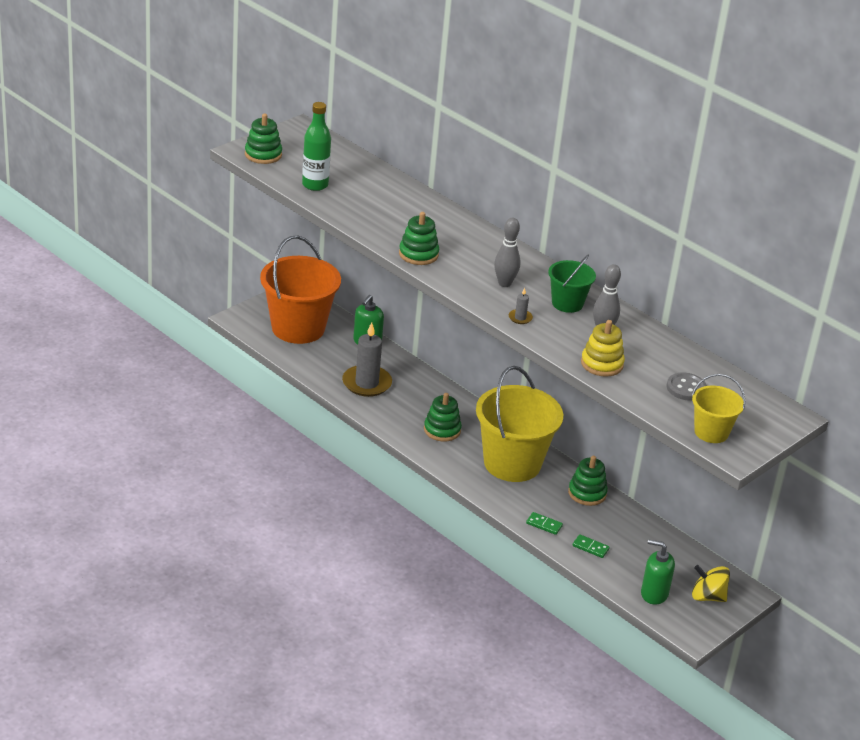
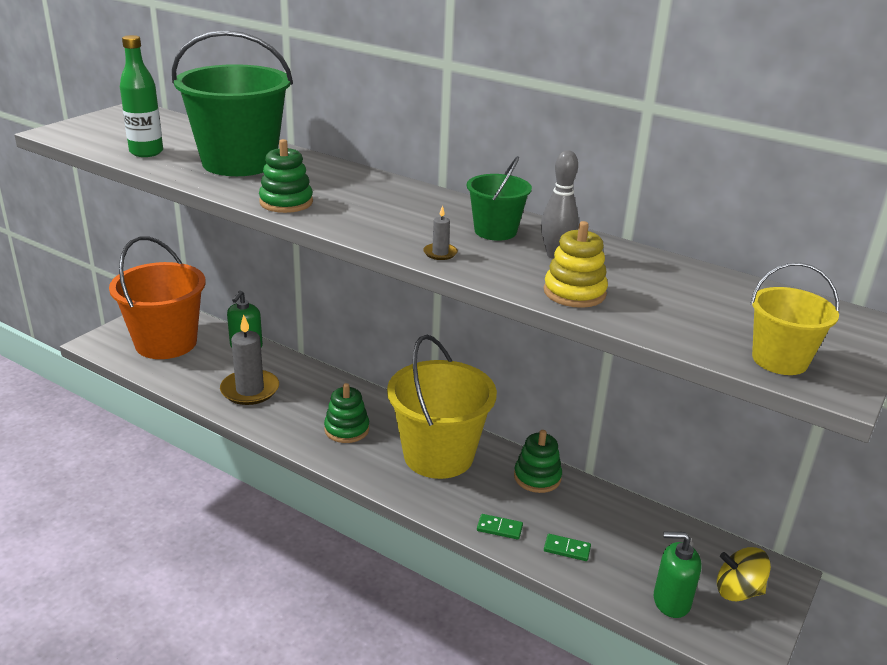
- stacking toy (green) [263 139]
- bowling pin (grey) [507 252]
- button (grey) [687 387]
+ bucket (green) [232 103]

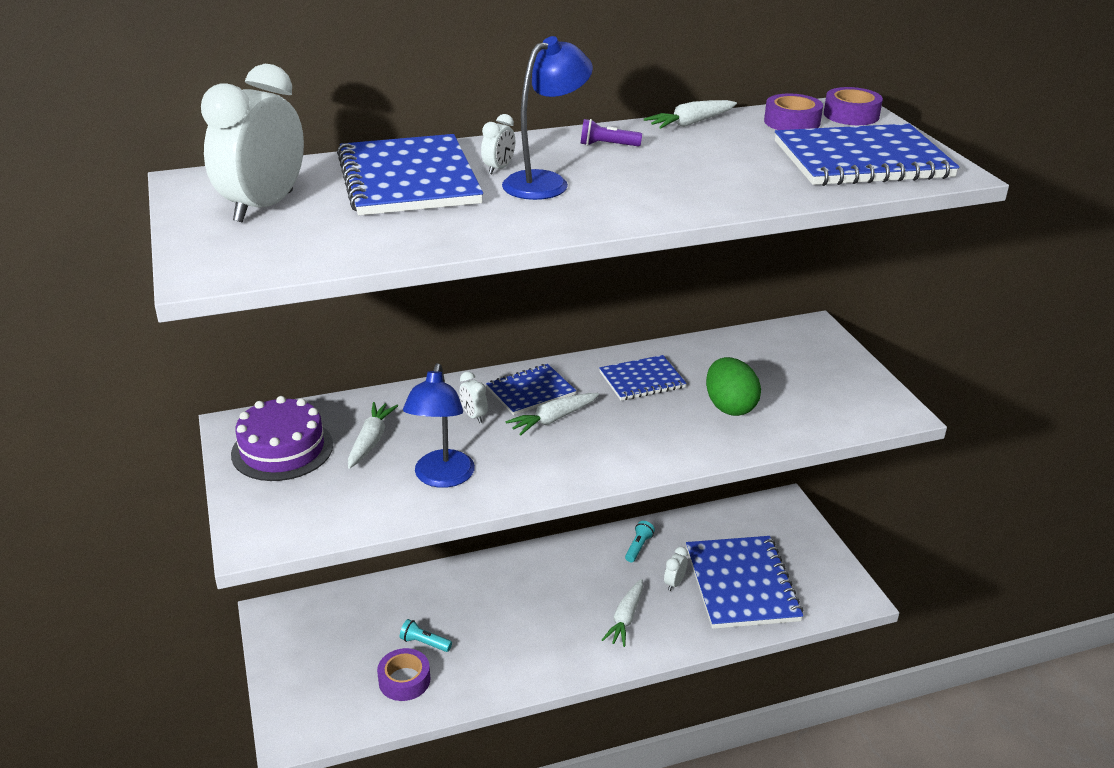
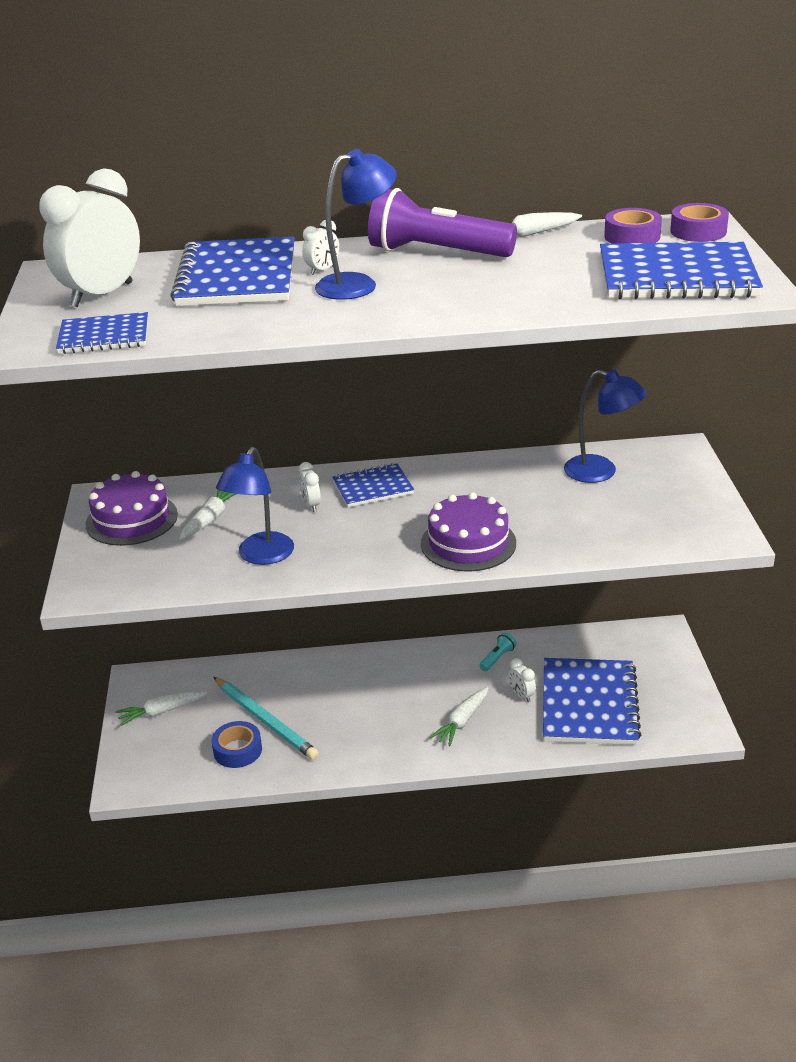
~ flashlight (purple) [611 133] = [442 222] x2.46
~ notebook (blue) [642 377] to [102 333]
- egg (green) [733 386]
~ carrot (white) [552 414] to [161 708]
~ clock (white) [676 568] = [522 680] 75 degrees counterclockwise
~ flashlight (turquoise) [426 635] to pencil (turquoise) [266 718]
~ tape (purple) [403 674] to tape (blue) [236 744]
+ lamp (blue) [605 426]
+ cake (purple) [468 531]

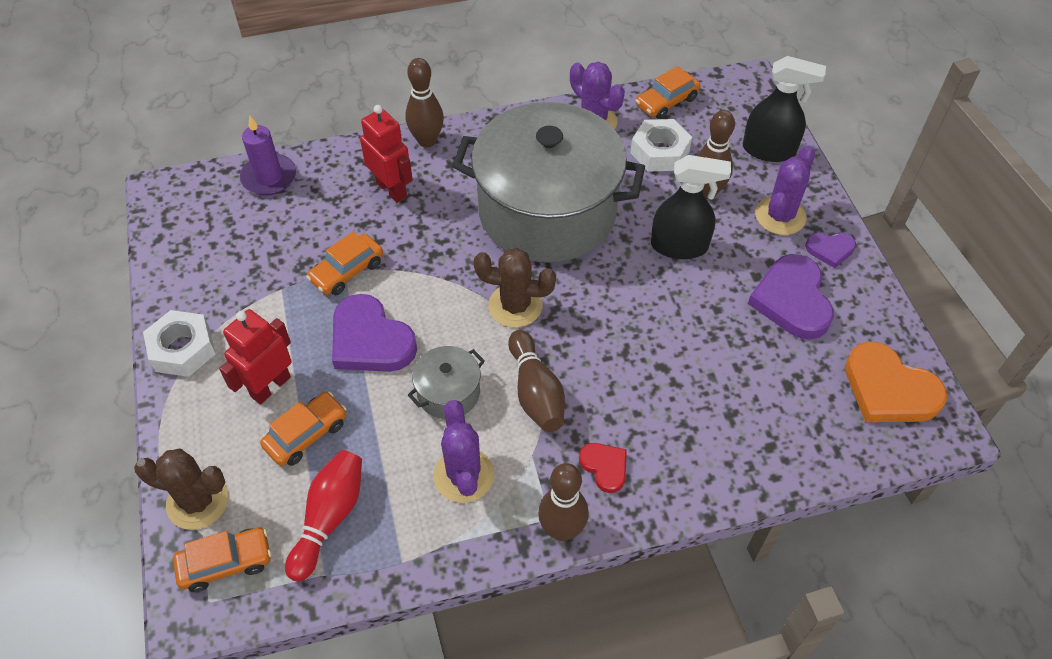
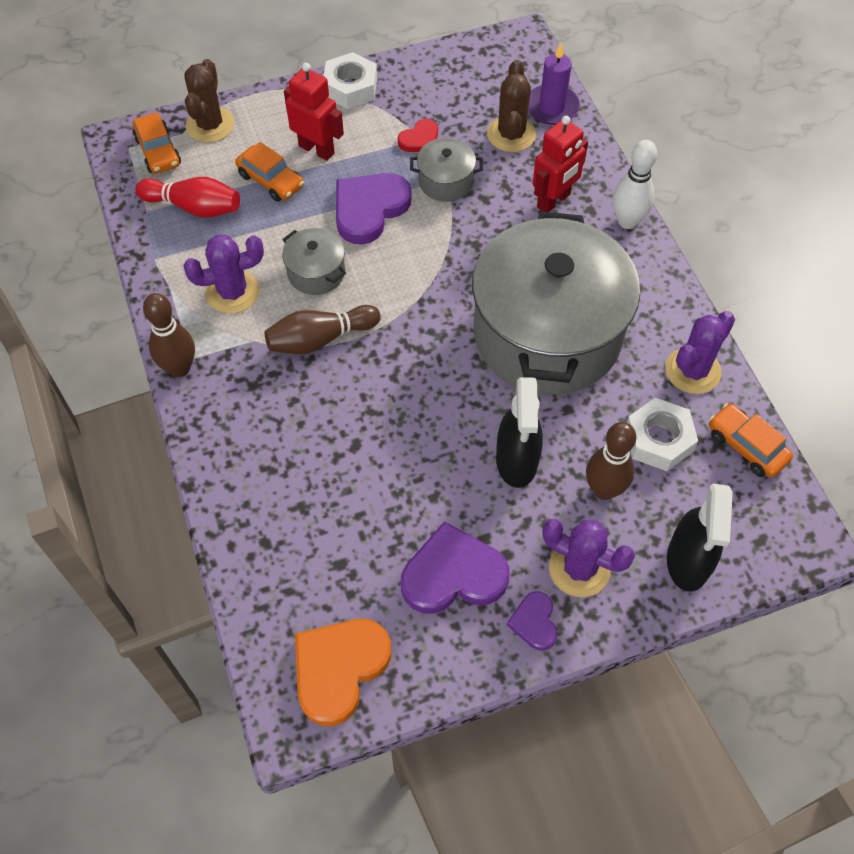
~ bowling pin (brown) [424 102] to bowling pin (white) [635 184]
~ car (orange) [344 263] to pot (grey) [446 170]
~ cactus (brown) [514 288] to [511 106]
~ heart (red) [603 468] to [418 135]

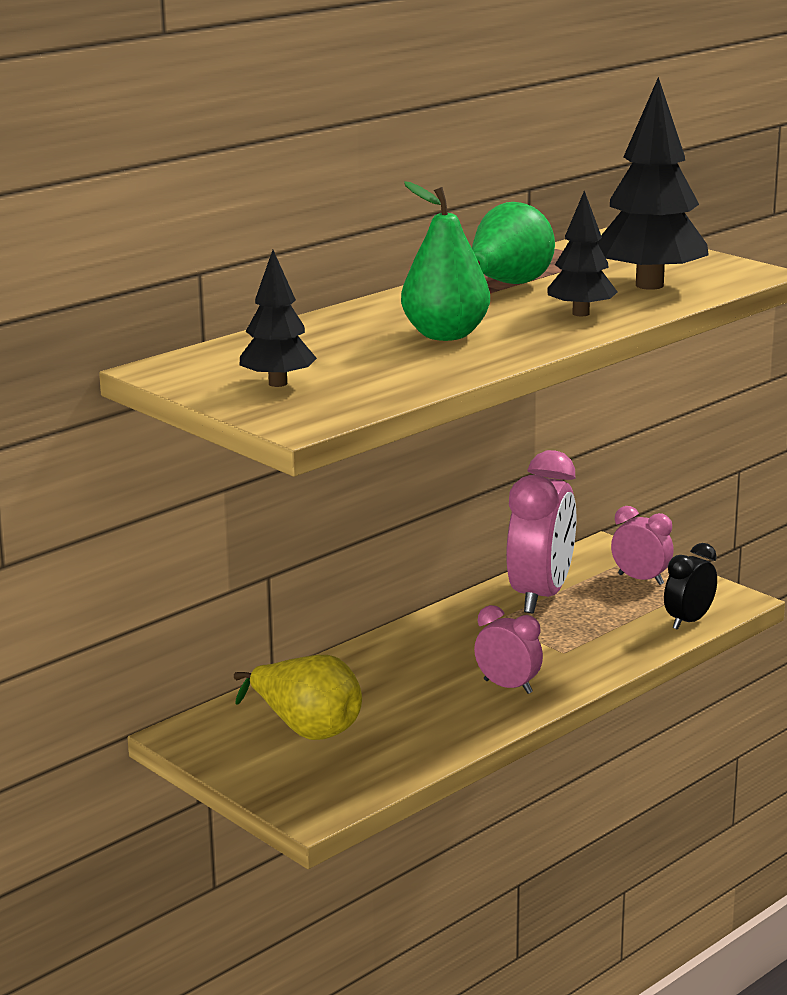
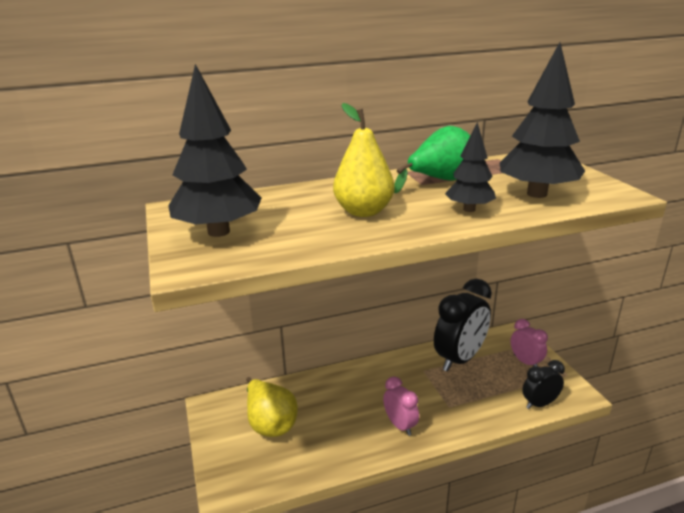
~ pear (green) [445 261] to pear (yellow) [364 160]
~ tree (black) [278 318] = [214 150] x1.72
~ clock (pink) [541 531] to clock (black) [463 325]

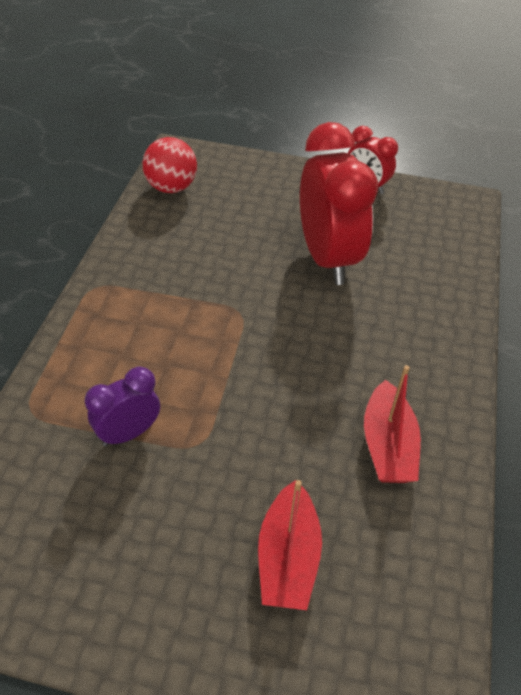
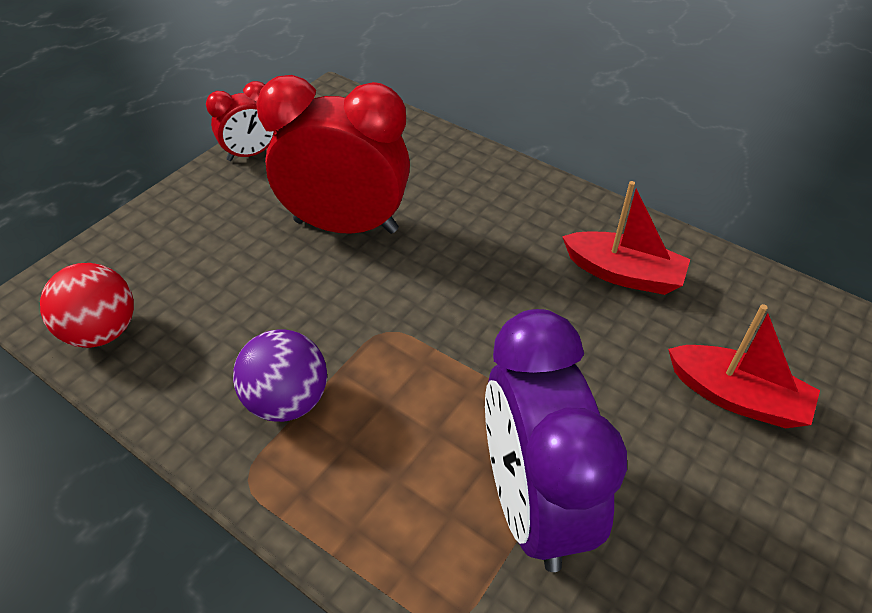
~ clock (purple) [122 406] = [556 440] x1.94
+ ball (purple) [280 375]

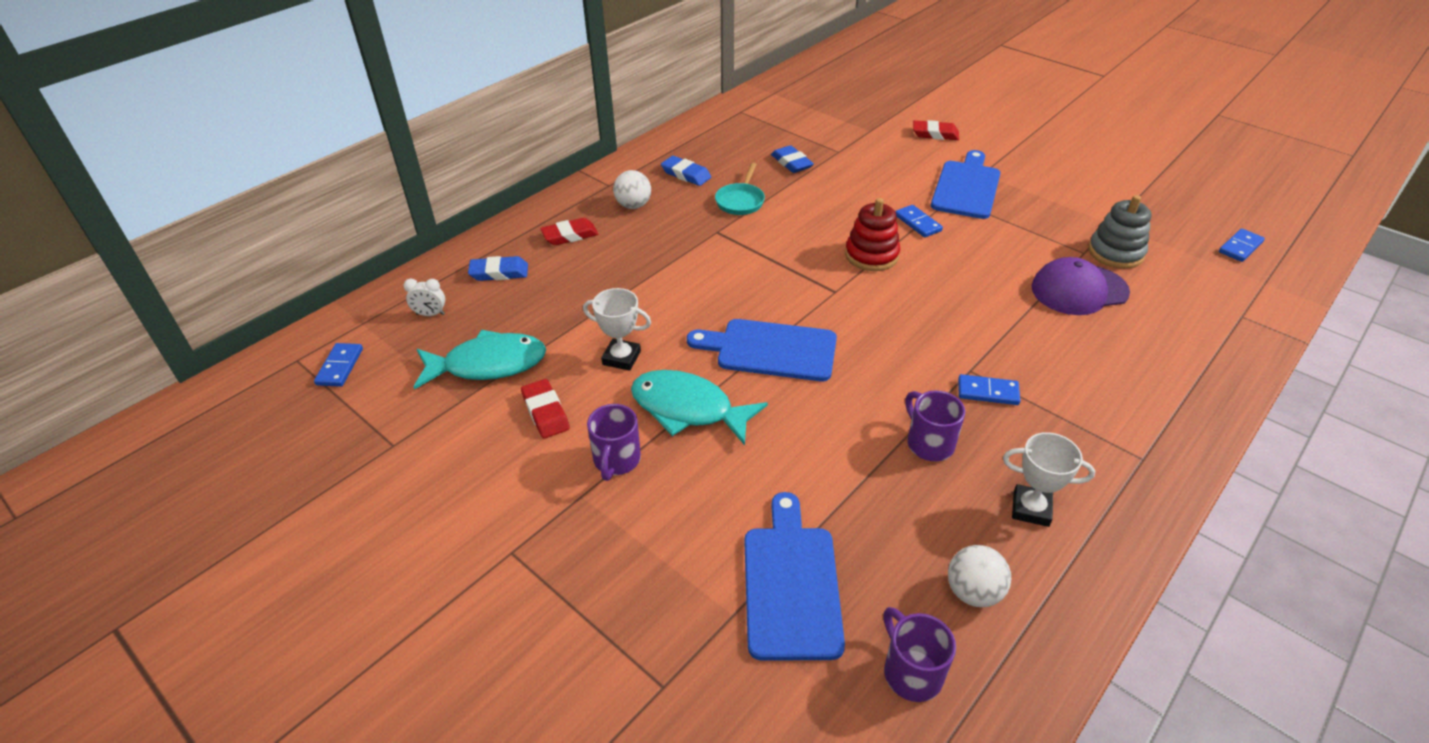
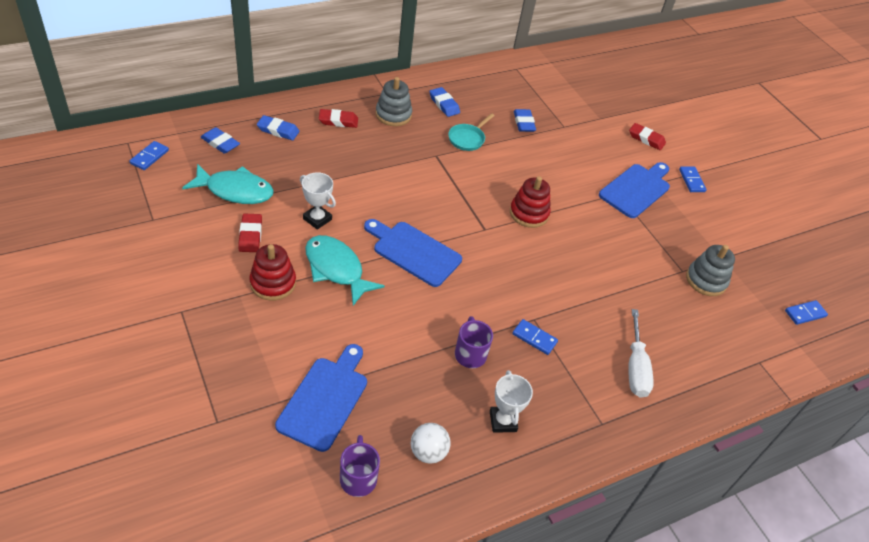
~ ball (white) [632 189] to stacking toy (grey) [394 101]
~ domino (blue) [919 221] to [693 179]
- cap (purple) [1080 286]
~ clock (white) [424 297] to eraser (blue) [220 140]
~ mug (purple) [614 442] to stacking toy (red) [273 272]
~ trophy (white) [1049 479] = [511 401] 45 degrees clockwise
+ screwdriver (white) [641 353]

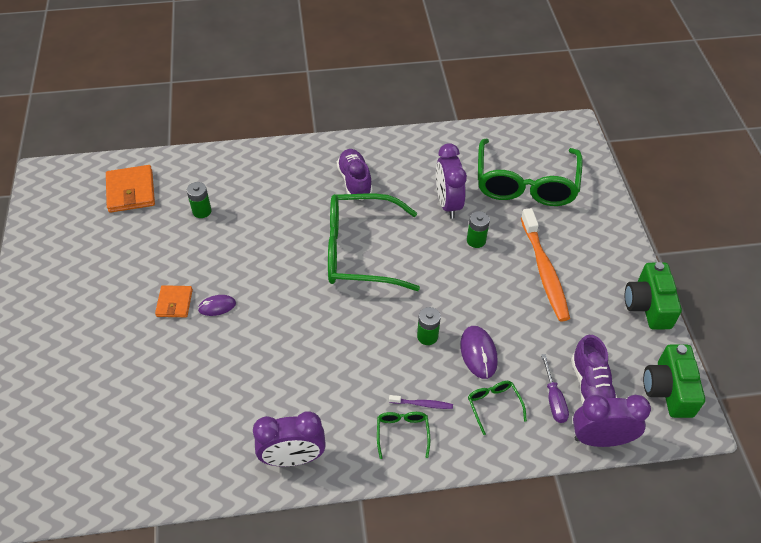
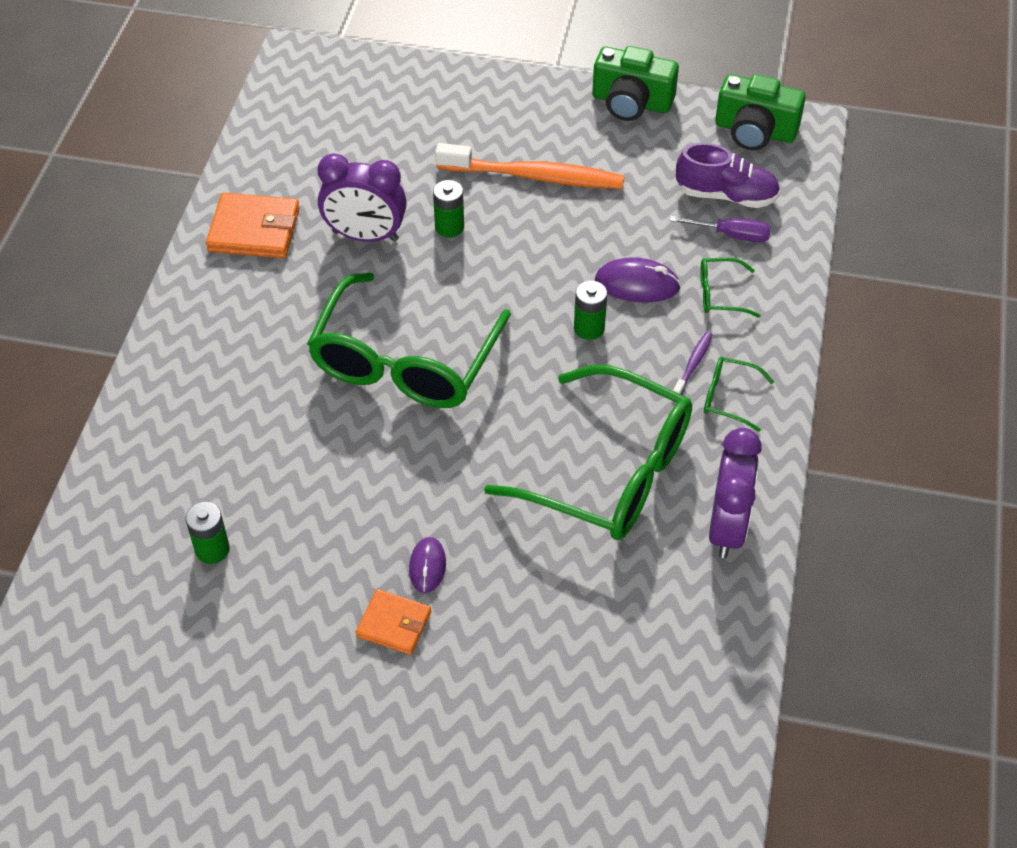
~ glasses (green) [530 172] to [588 452]
- shoe (purple) [355 174]
~ wallet (orange) [130 189] to [253 225]
- clock (purple) [612 421]

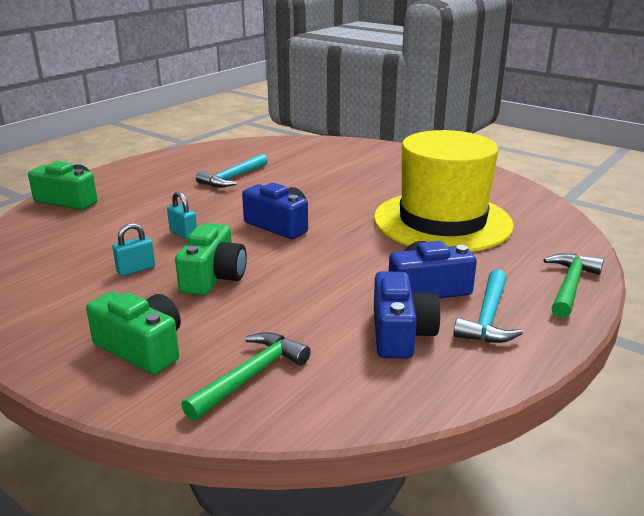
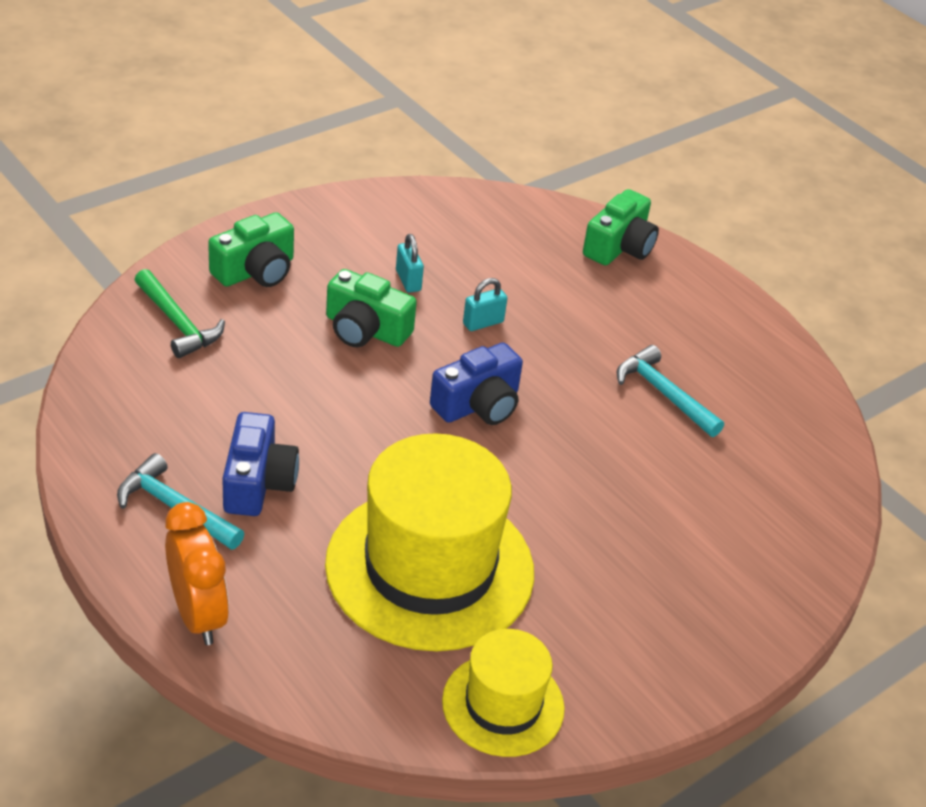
~ hammer (green) [573 285] to clock (orange) [197 573]
- camera (blue) [407 314]
+ hat (yellow) [503 693]

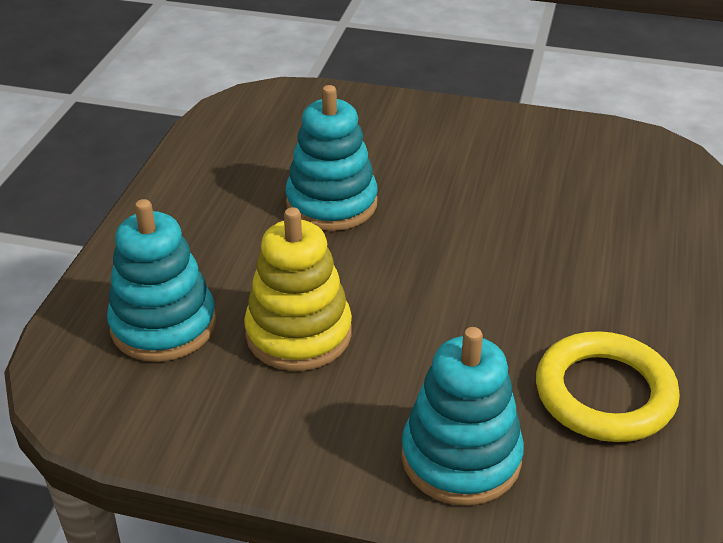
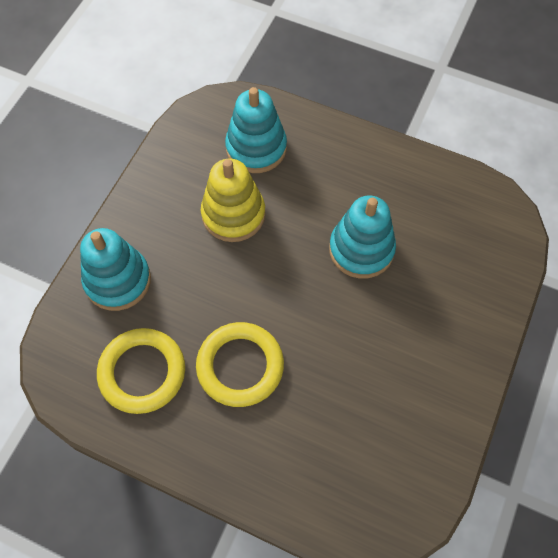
+ ring (yellow) [240 364]

